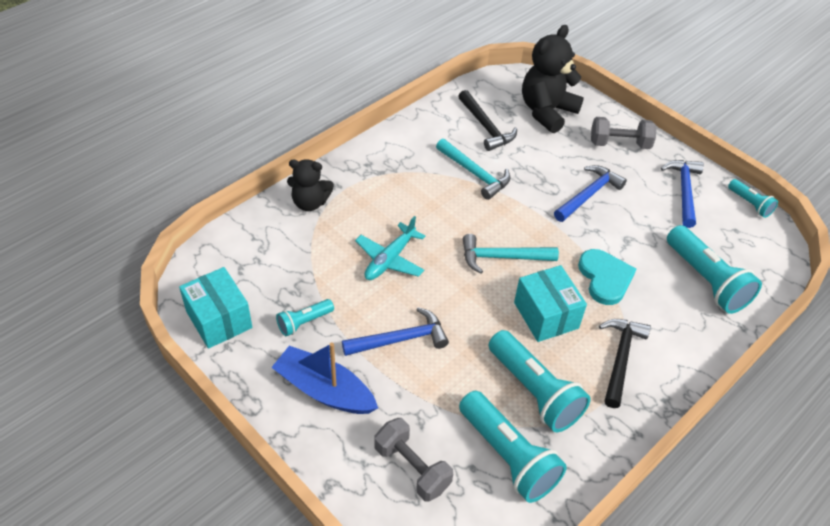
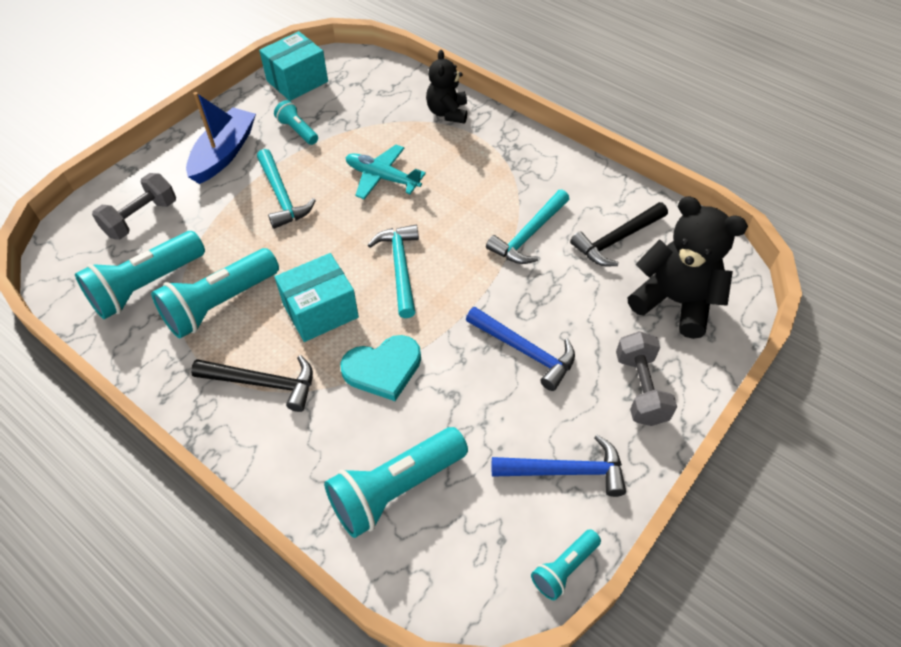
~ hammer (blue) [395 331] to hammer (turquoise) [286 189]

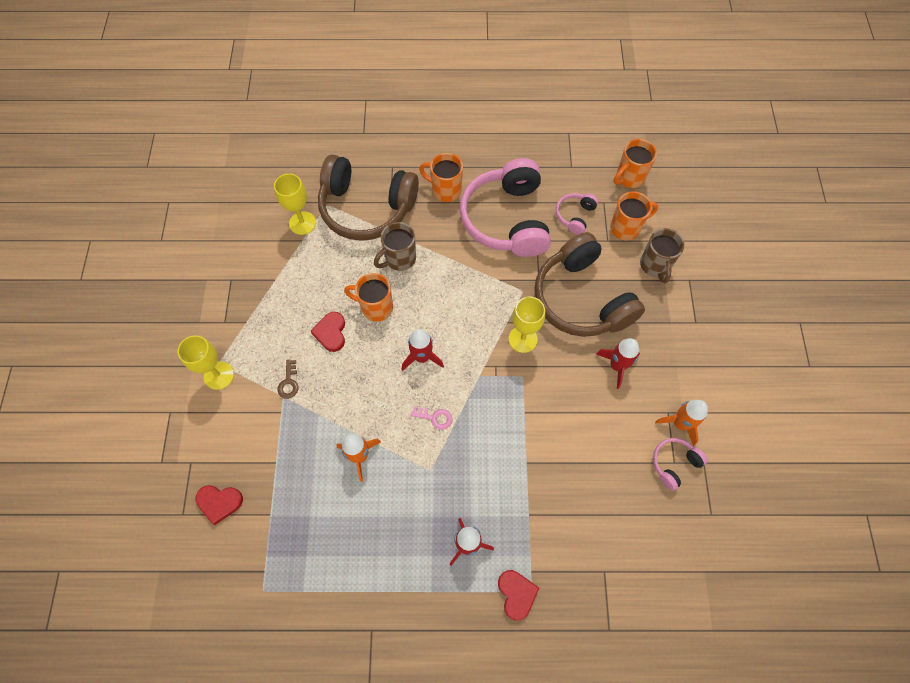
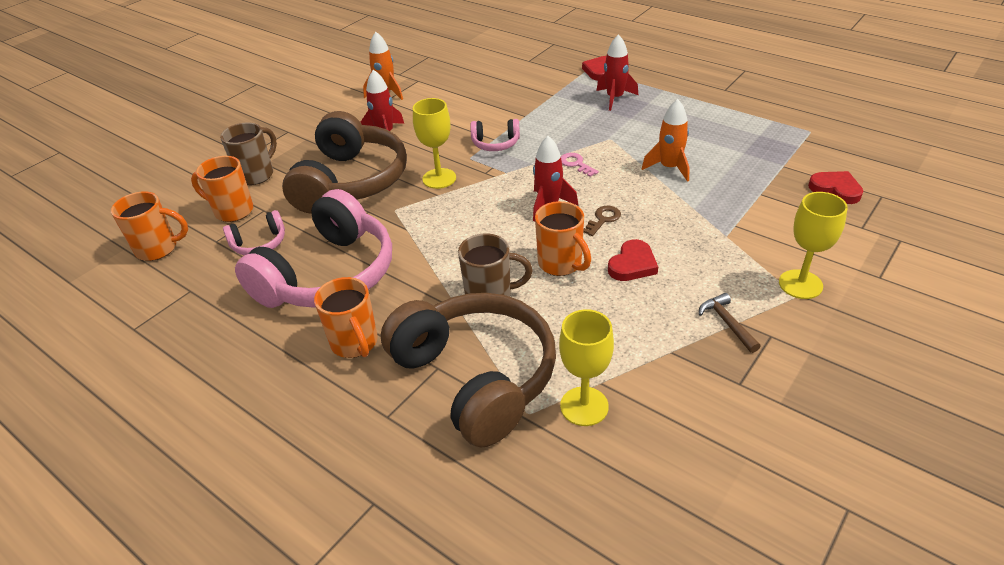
~ key (brown) [288 379] to [602 221]
~ headphones (pink) [680 464] to [495 135]
+ hammer (brown) [730 323]

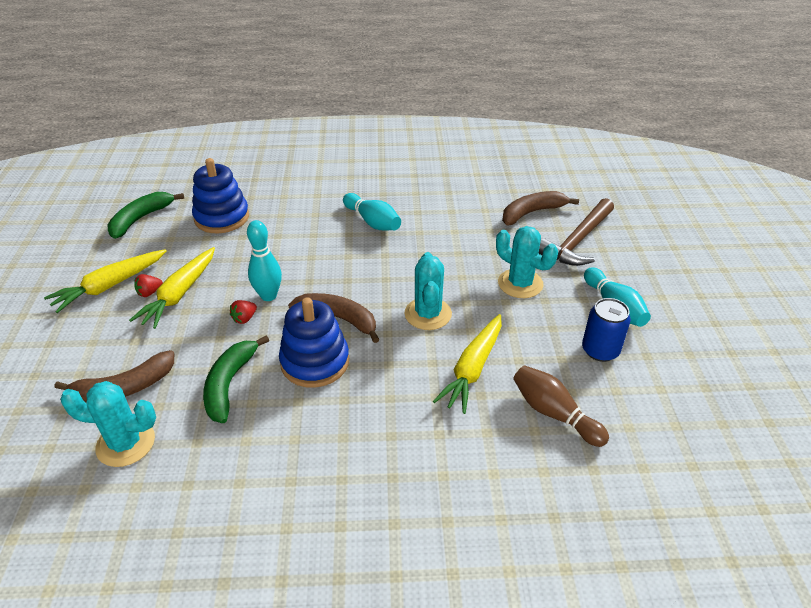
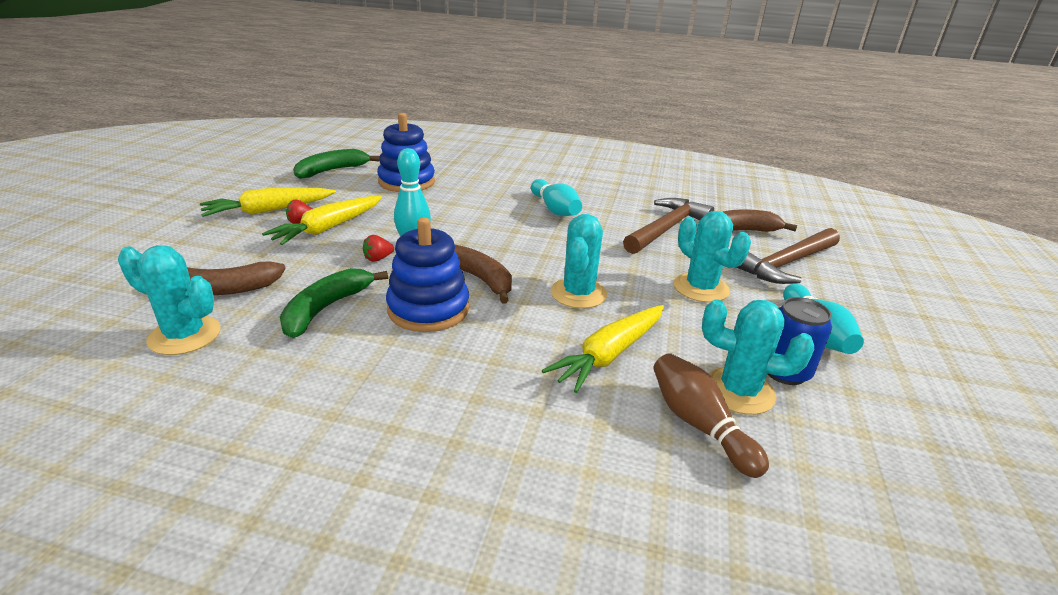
+ hammer (brown) [668 226]
+ cactus (turquoise) [758 357]

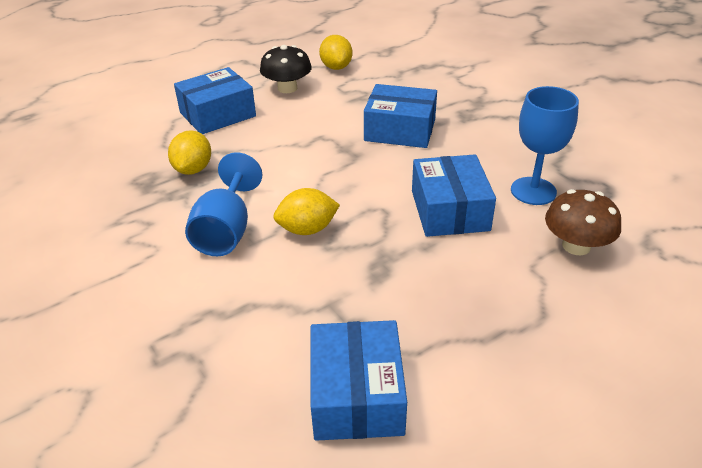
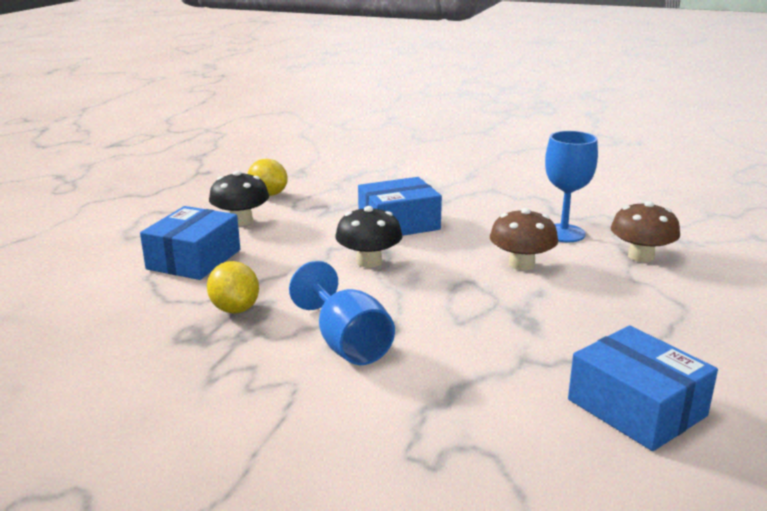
~ box (blue) [454 195] to mushroom (brown) [524 239]
- lemon (yellow) [306 211]
+ mushroom (black) [369 237]

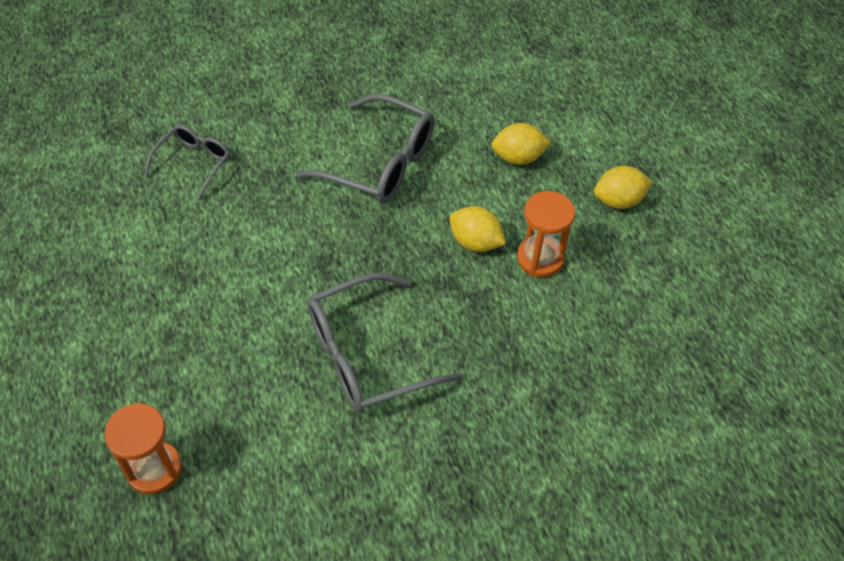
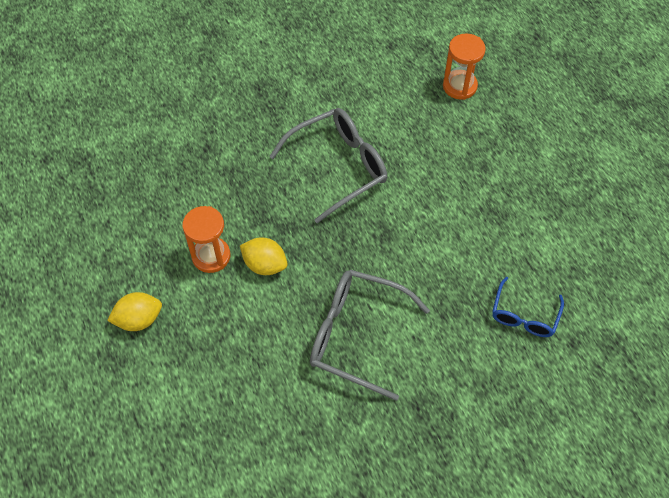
- lemon (yellow) [521 144]
~ glasses (grey) [187 162] to glasses (blue) [528 307]

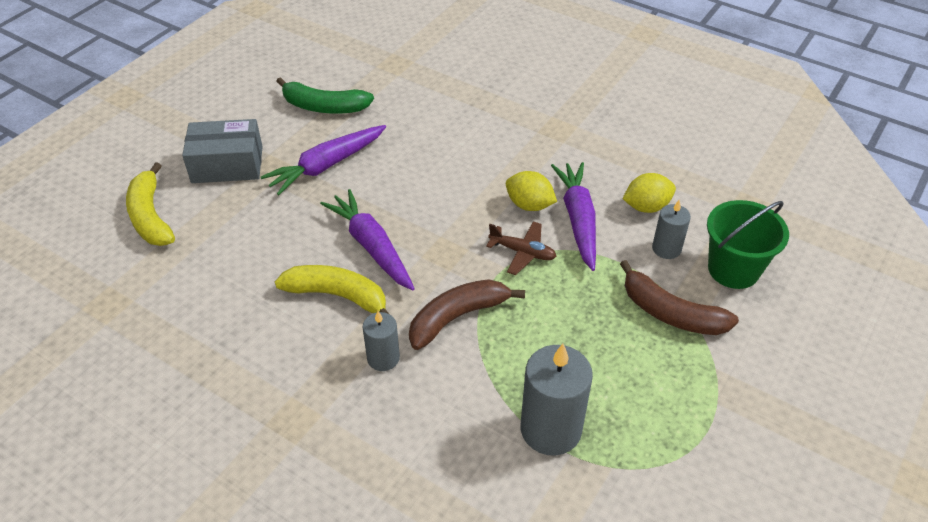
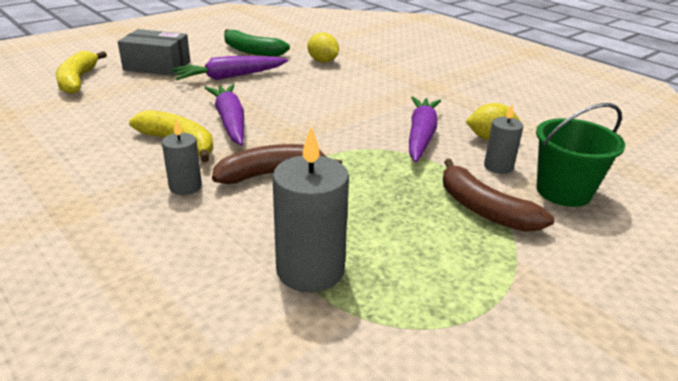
~ lemon (yellow) [531 191] to [323 48]
- plane (brown) [521 248]

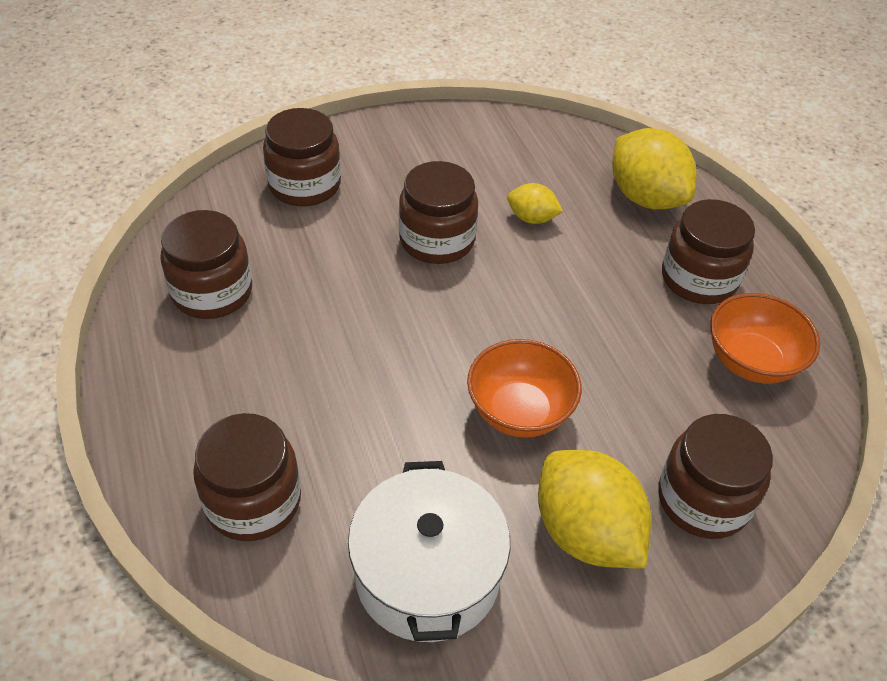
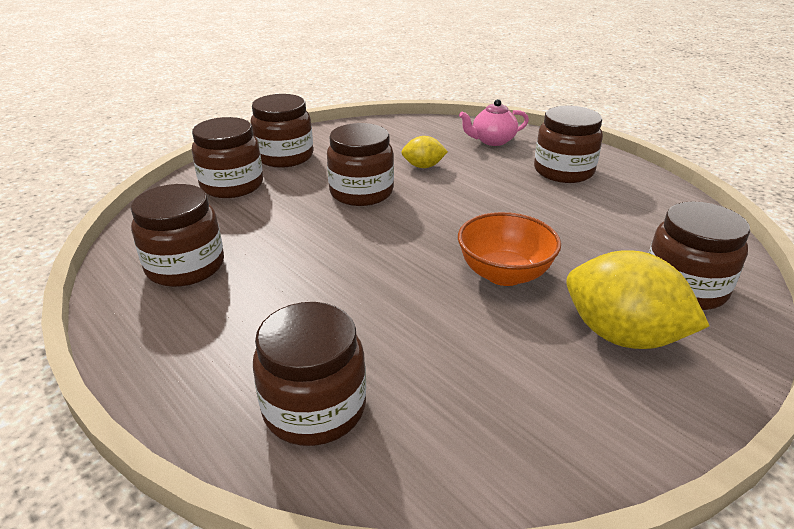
~ lemon (yellow) [654 168] to teapot (pink) [494 122]
- bowl (orange) [765 338]
- pot (white) [429 551]
+ jar (brown) [281 131]

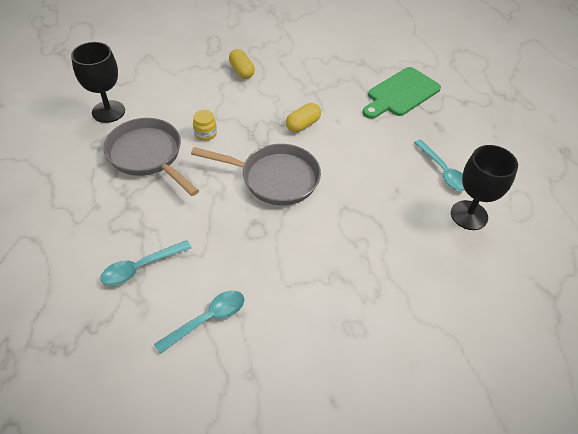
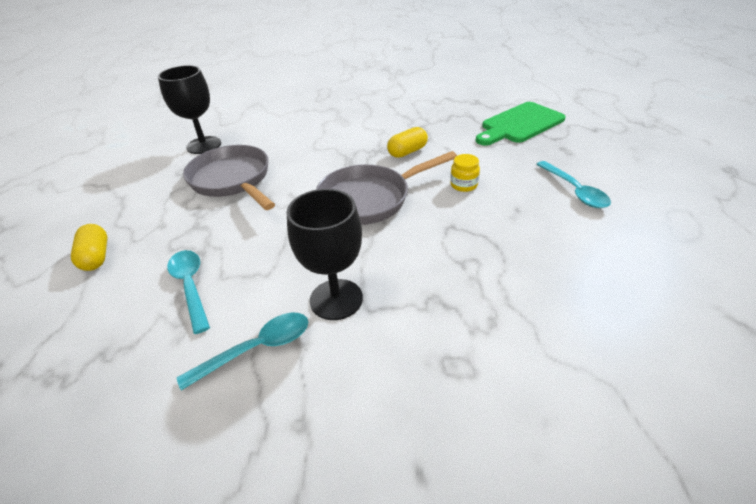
~ capsule (yellow) [242 64] to [89 247]
~ jar (yellow) [205 125] to [465 173]
~ pan (grey) [256 174] = [386 188] 135 degrees clockwise
~ goblet (black) [484 187] to [325 254]
~ spoon (turquoise) [145 263] = [188 292] 90 degrees clockwise

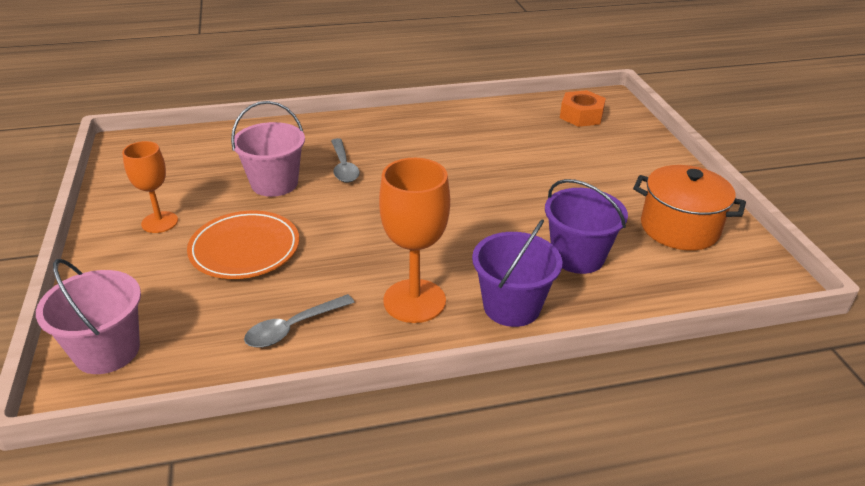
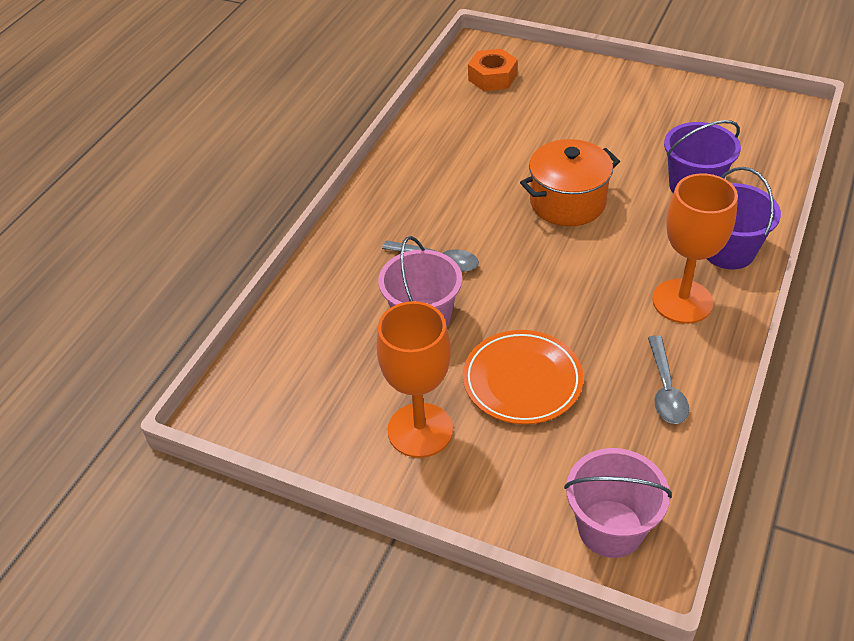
~ goblet (orange) [150 187] = [415 379] x1.57
~ pot (orange) [689 208] to [570 182]

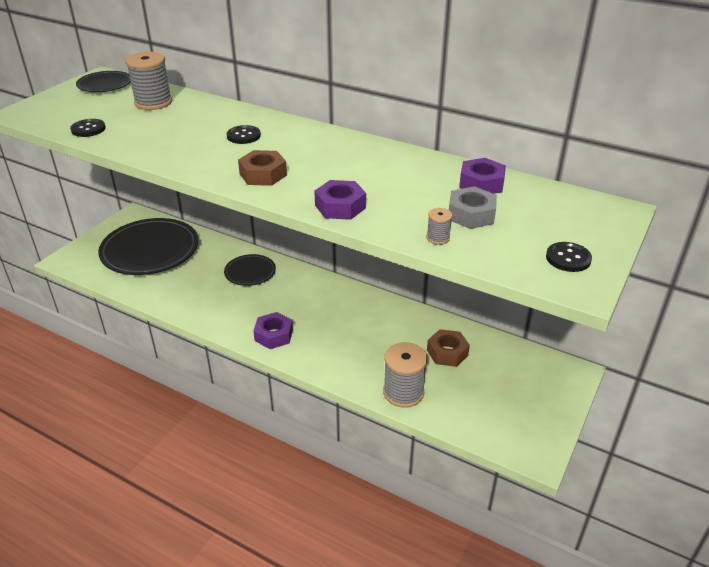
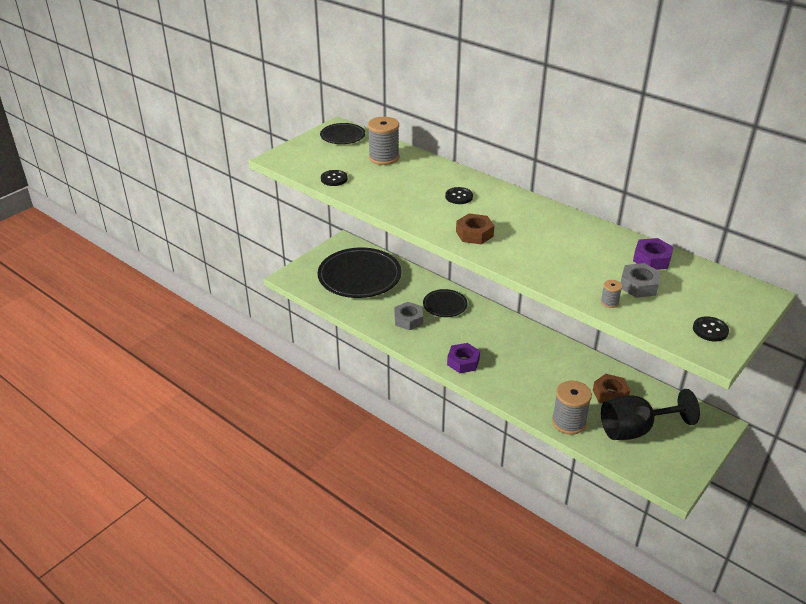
- nut (purple) [340 200]
+ nut (grey) [408 316]
+ goblet (black) [650 414]

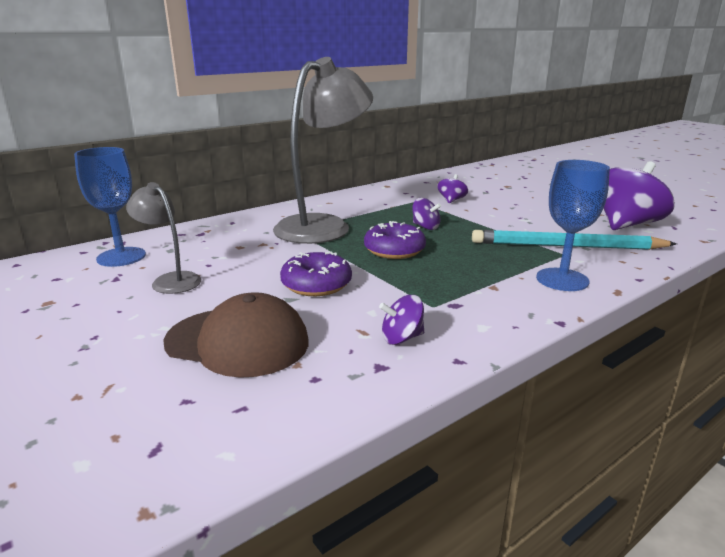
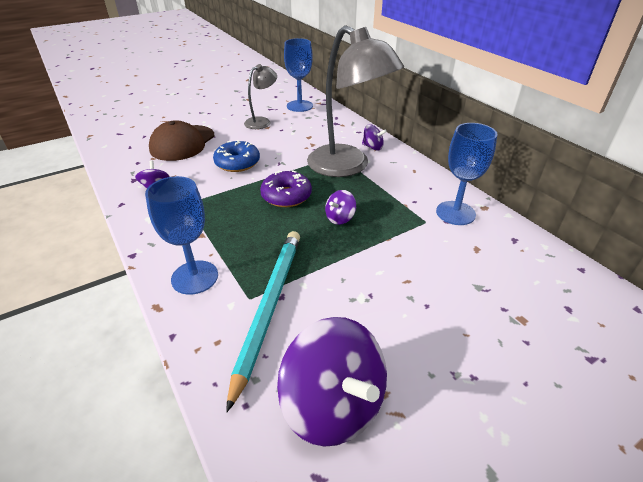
~ spinning top (purple) [452 188] to [374 137]
~ donut (purple) [316 274] to donut (blue) [236 156]
+ goblet (blue) [467 174]

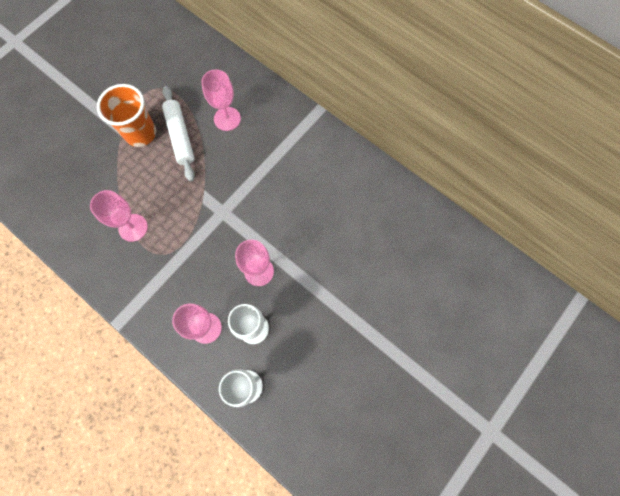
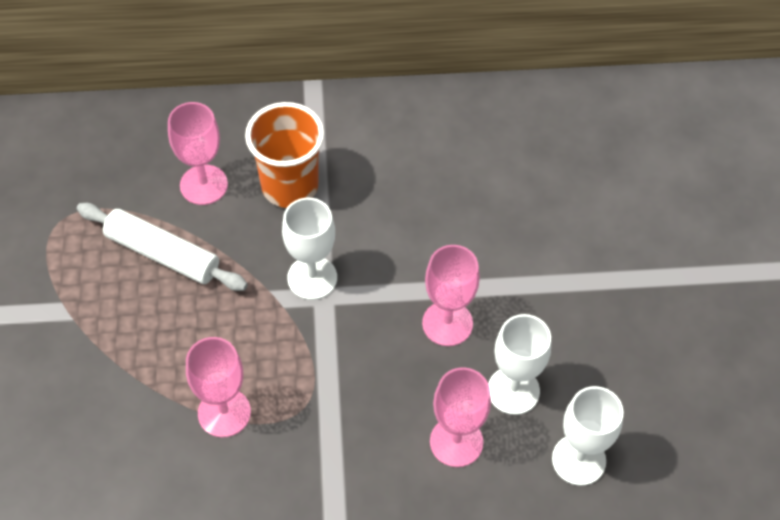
~ cup (orange) [126 115] to [285 155]
+ goblet (white) [309 249]

